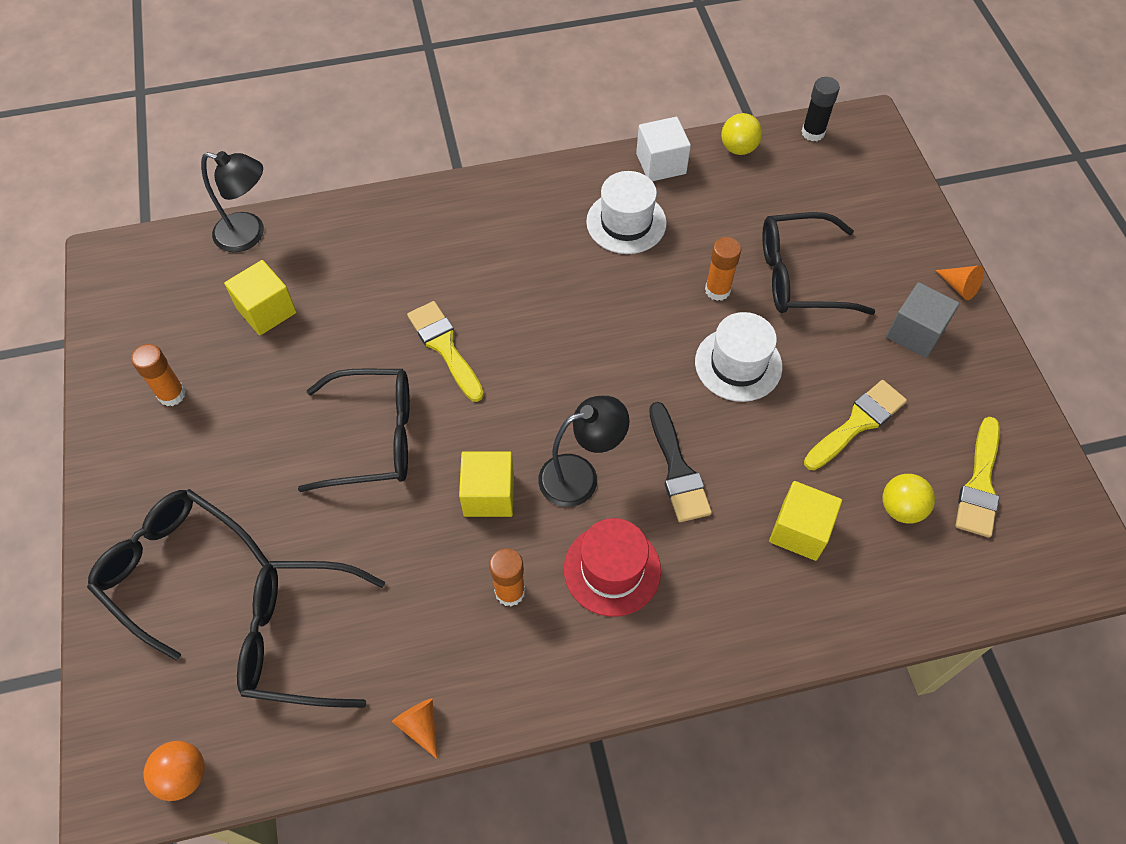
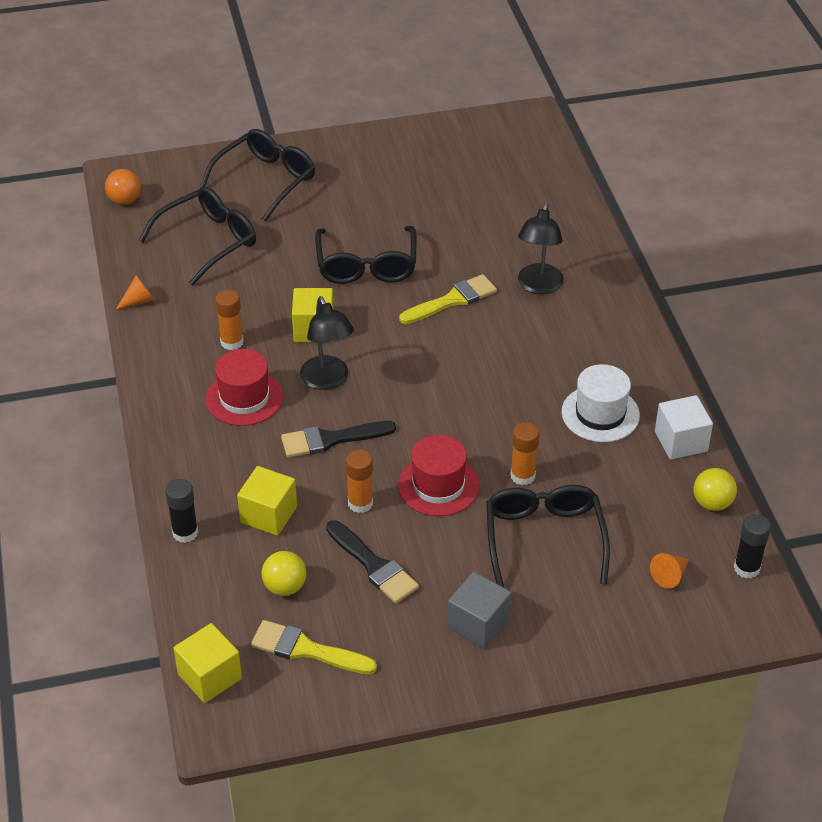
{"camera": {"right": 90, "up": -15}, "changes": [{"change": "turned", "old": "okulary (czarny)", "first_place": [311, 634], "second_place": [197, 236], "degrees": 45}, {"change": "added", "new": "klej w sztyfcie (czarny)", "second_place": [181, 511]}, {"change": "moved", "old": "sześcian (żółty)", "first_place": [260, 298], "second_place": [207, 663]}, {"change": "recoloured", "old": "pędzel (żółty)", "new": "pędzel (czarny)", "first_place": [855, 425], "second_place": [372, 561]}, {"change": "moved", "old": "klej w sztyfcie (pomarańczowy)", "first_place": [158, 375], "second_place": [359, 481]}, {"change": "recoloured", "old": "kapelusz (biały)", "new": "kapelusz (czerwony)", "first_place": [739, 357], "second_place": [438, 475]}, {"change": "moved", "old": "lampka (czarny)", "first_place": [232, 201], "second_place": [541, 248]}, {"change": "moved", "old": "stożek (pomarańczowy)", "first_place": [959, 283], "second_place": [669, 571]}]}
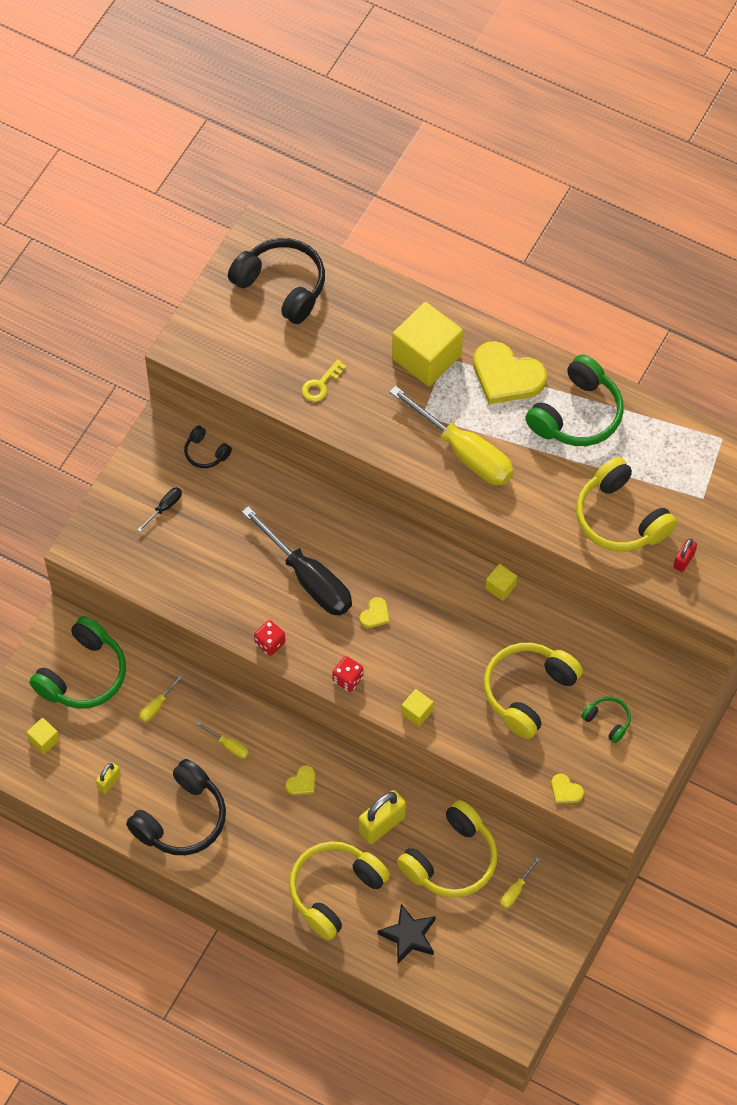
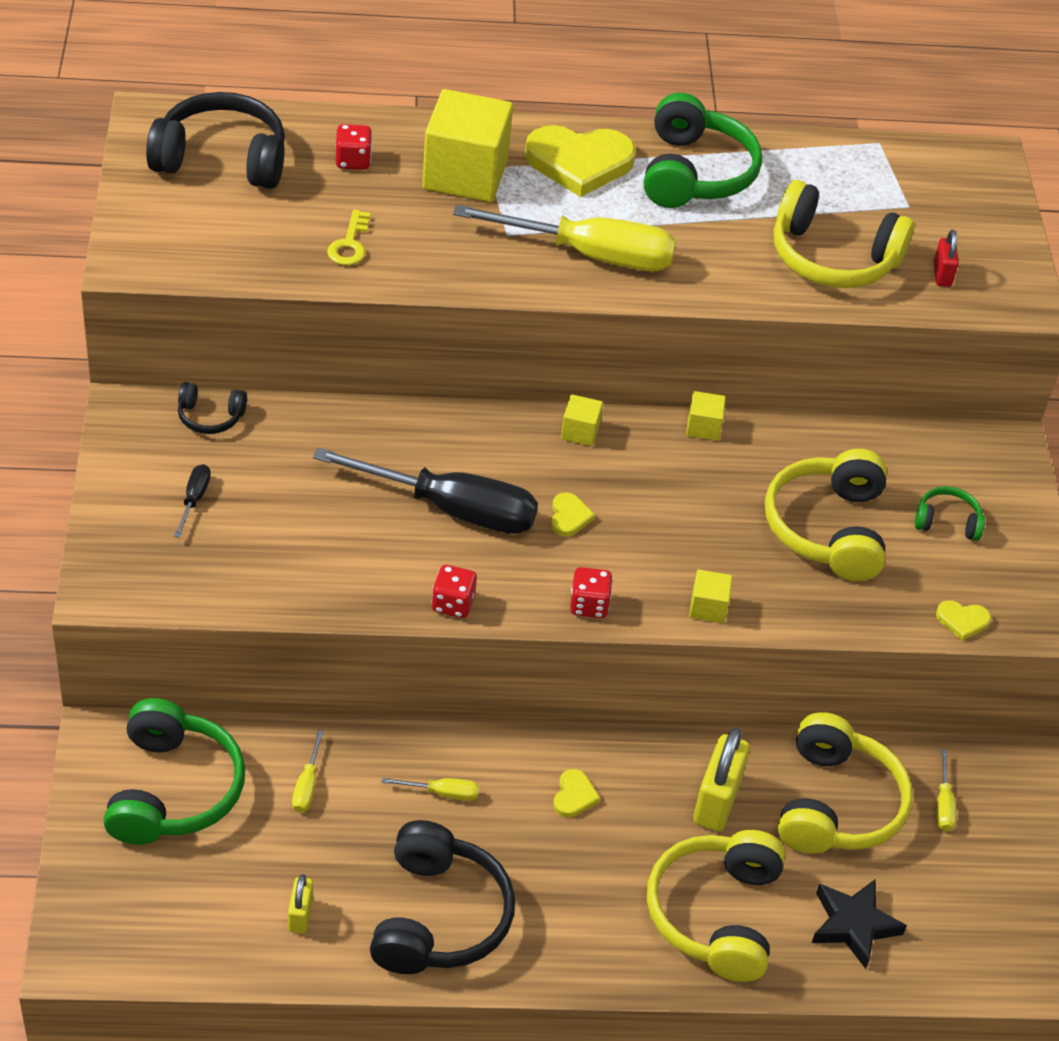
{"camera": {"right": -35, "up": -15}, "changes": [{"change": "added", "new": "kostka do gry (czerwony)", "second_place": [353, 147]}, {"change": "moved", "old": "sześcian (żółty)", "first_place": [43, 736], "second_place": [582, 420]}]}
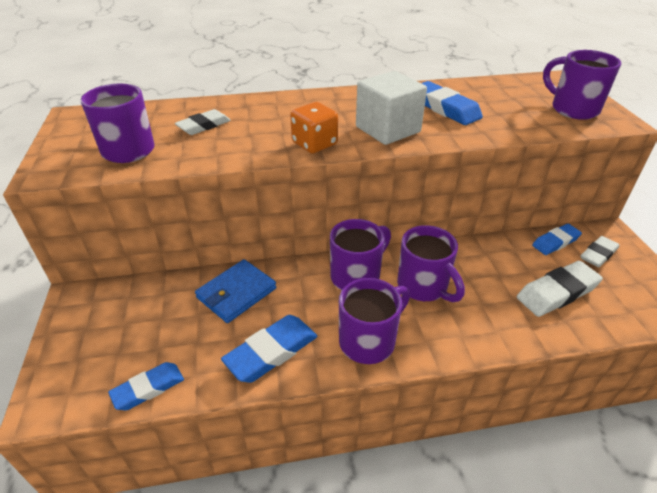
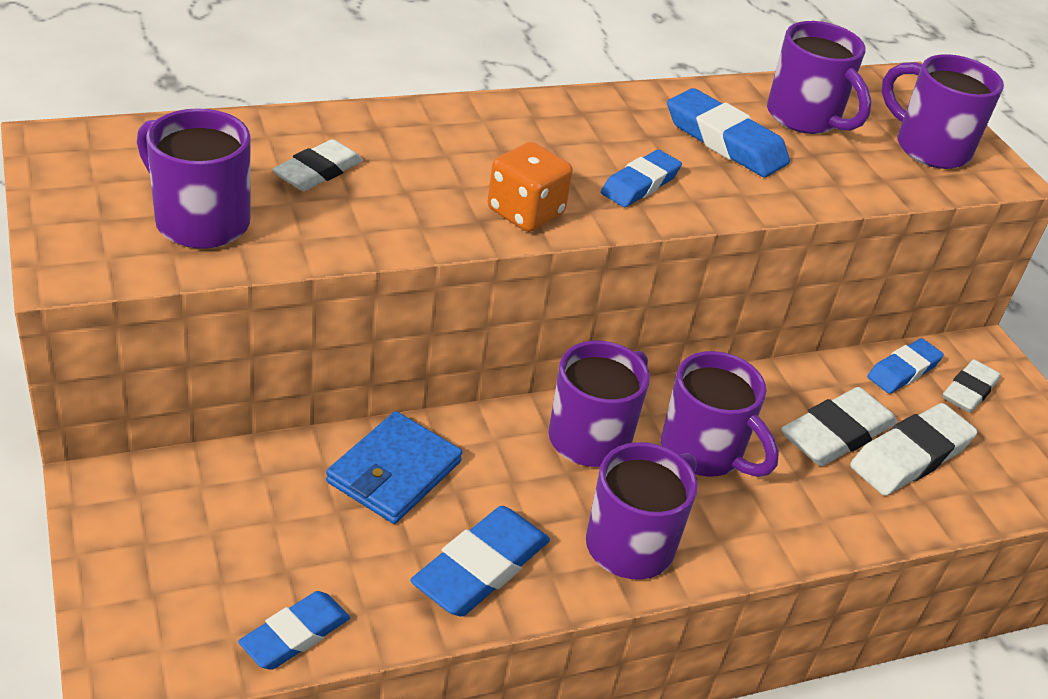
{"camera": {"right": -15, "up": 0}, "changes": [{"change": "replaced", "old": "sześcian (biały)", "new": "gumka do mazania (niebieski)", "first_place": [391, 108], "second_place": [641, 178]}, {"change": "added", "new": "kubek (fioletowy)", "second_place": [819, 77]}, {"change": "added", "new": "gumka do mazania (biały)", "second_place": [839, 426]}]}
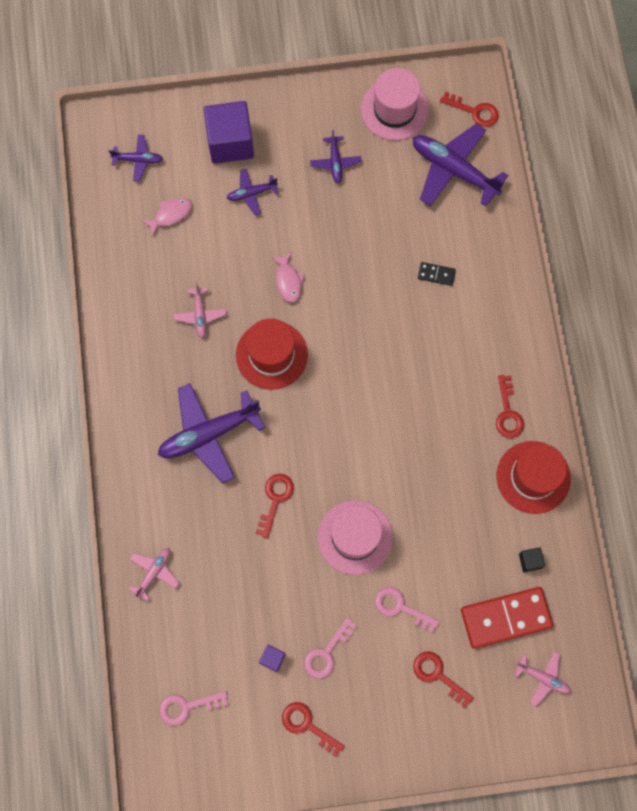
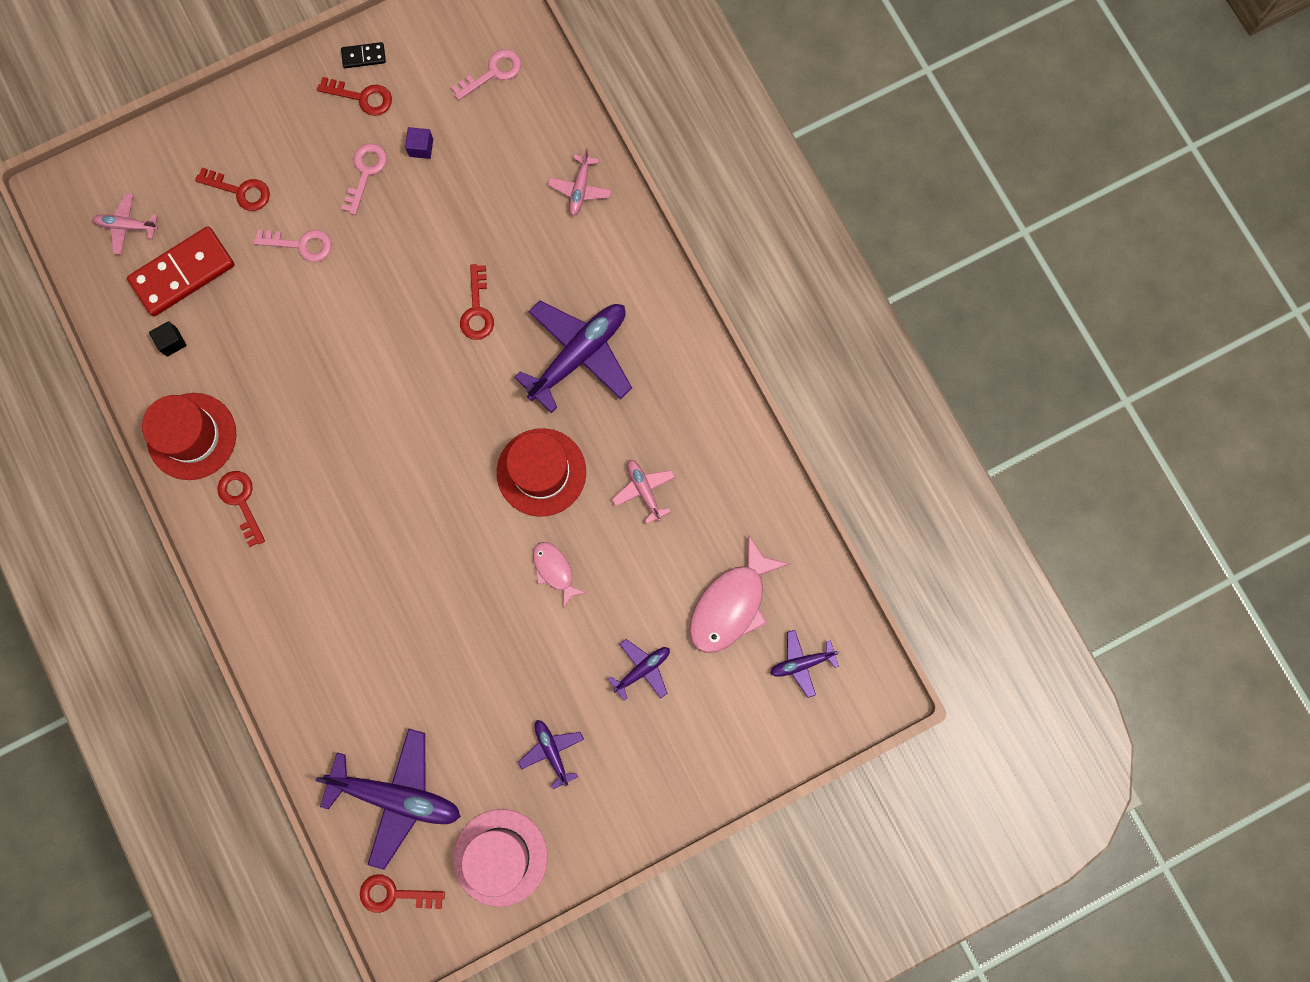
{"camera": {"right": 160, "up": 5}, "changes": [{"change": "moved", "old": "kostka domina (czarny)", "first_place": [437, 274], "second_place": [363, 55]}, {"change": "resized", "old": "ryba (różowy)", "first_place": [166, 217], "second_place": [739, 594], "factor": 1.8}, {"change": "removed", "old": "sześcian (fioletowy)", "first_place": [229, 132]}, {"change": "removed", "old": "kapelusz (różowy)", "first_place": [355, 537]}]}
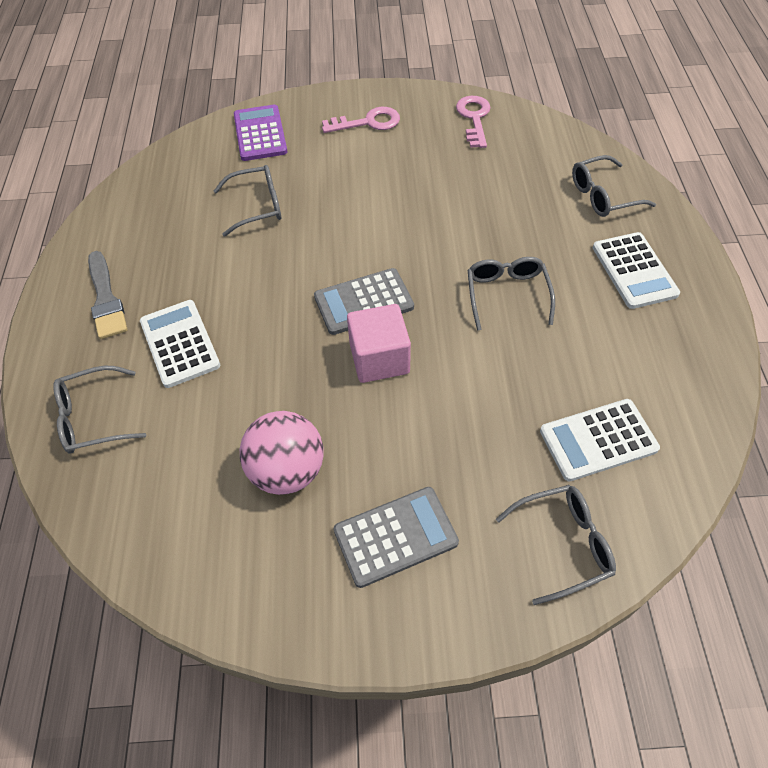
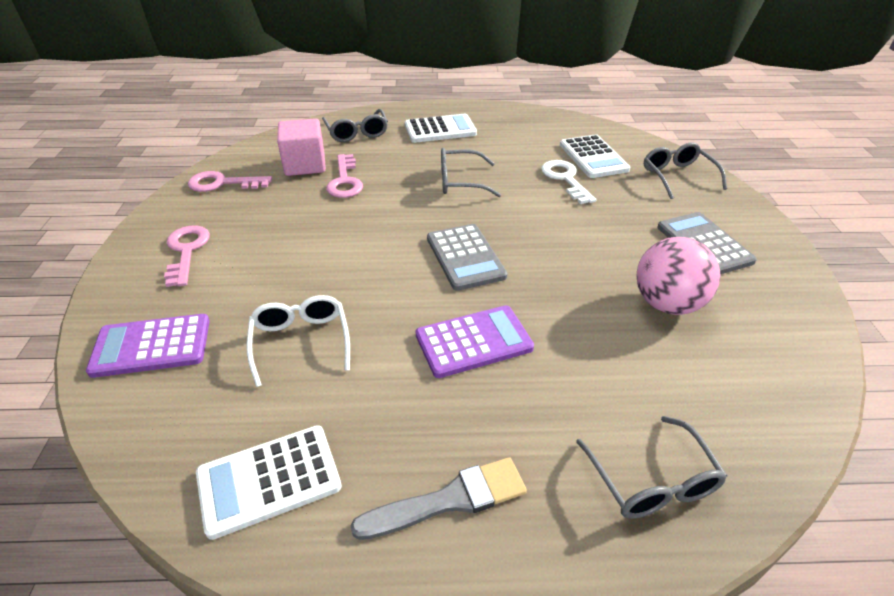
{"camera": {"right": -90, "up": -15}, "changes": [{"change": "moved", "old": "kalkulator (biały)", "first_place": [180, 344], "second_place": [269, 482]}, {"change": "recoloured", "old": "okulary (szary)", "new": "okulary (biały)", "first_place": [247, 201], "second_place": [298, 341]}, {"change": "moved", "old": "sześcian (różowy)", "first_place": [379, 343], "second_place": [301, 147]}, {"change": "added", "new": "klucz (różowy)", "second_place": [344, 176]}, {"change": "added", "new": "kalkulator (fioletowy)", "second_place": [475, 341]}, {"change": "added", "new": "klucz (biały)", "second_place": [568, 182]}]}
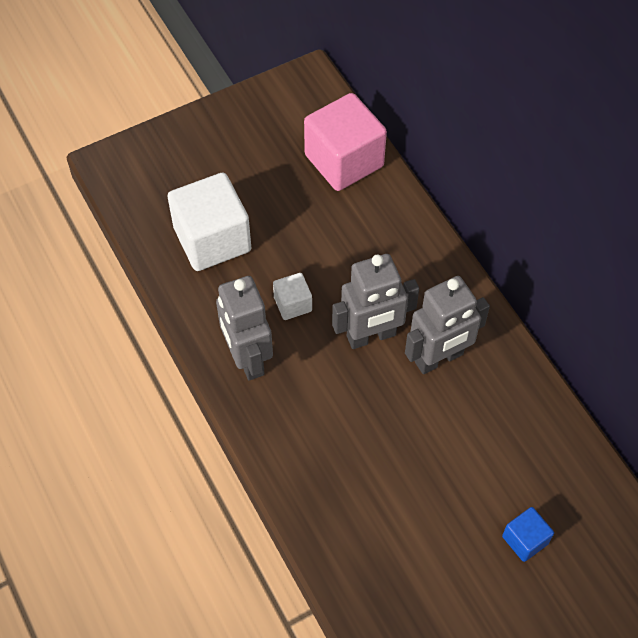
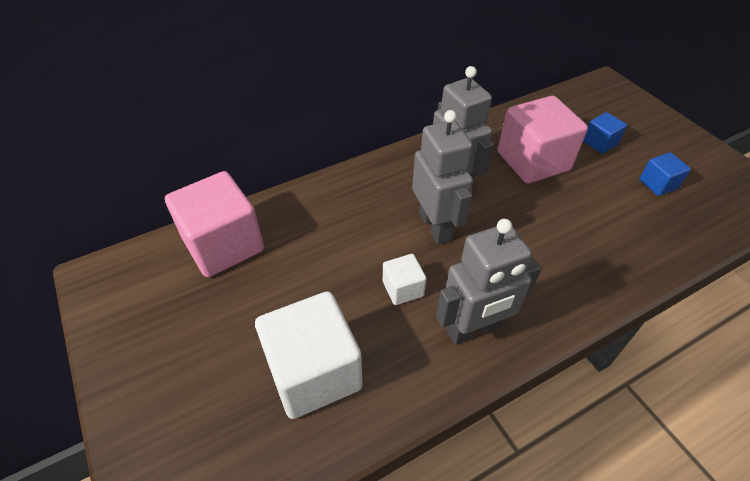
{"camera": {"right": -90, "up": -10}, "changes": [{"change": "added", "new": "sześcian (różowy)", "second_place": [543, 140]}, {"change": "added", "new": "sześcian (niebieski)", "second_place": [665, 174]}]}
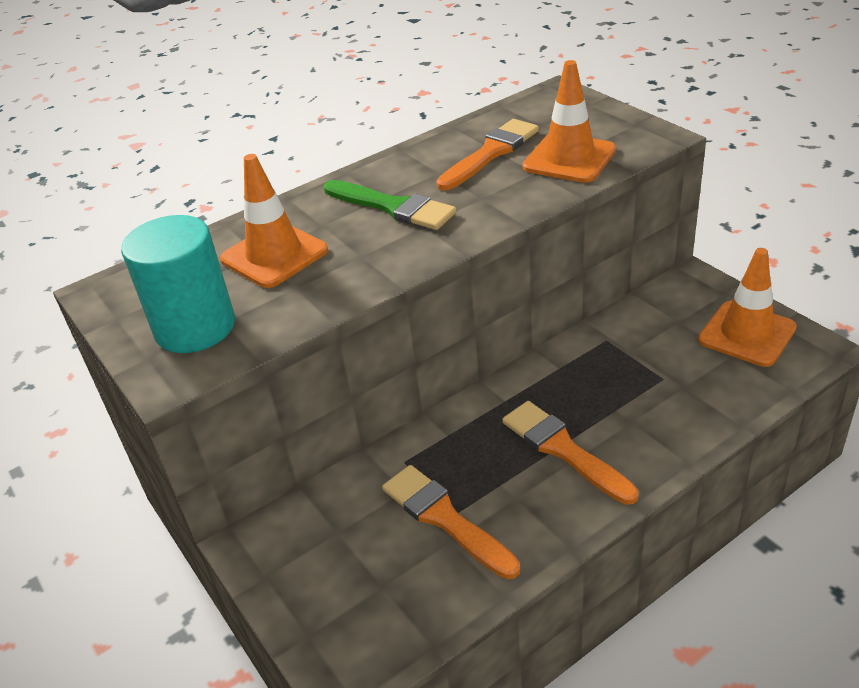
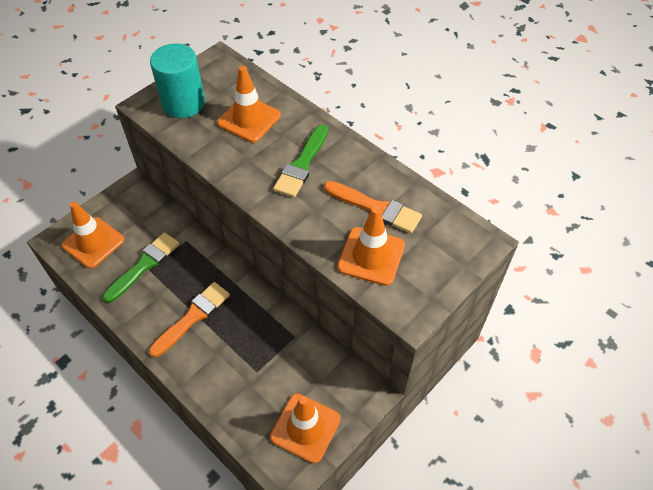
{"camera": {"right": 75, "up": 15}, "changes": [{"change": "added", "new": "pachołek (pomarańczowy)", "second_place": [93, 235]}, {"change": "recoloured", "old": "pędzel (pomarańczowy)", "new": "pędzel (zielony)", "first_place": [451, 522], "second_place": [141, 267]}]}
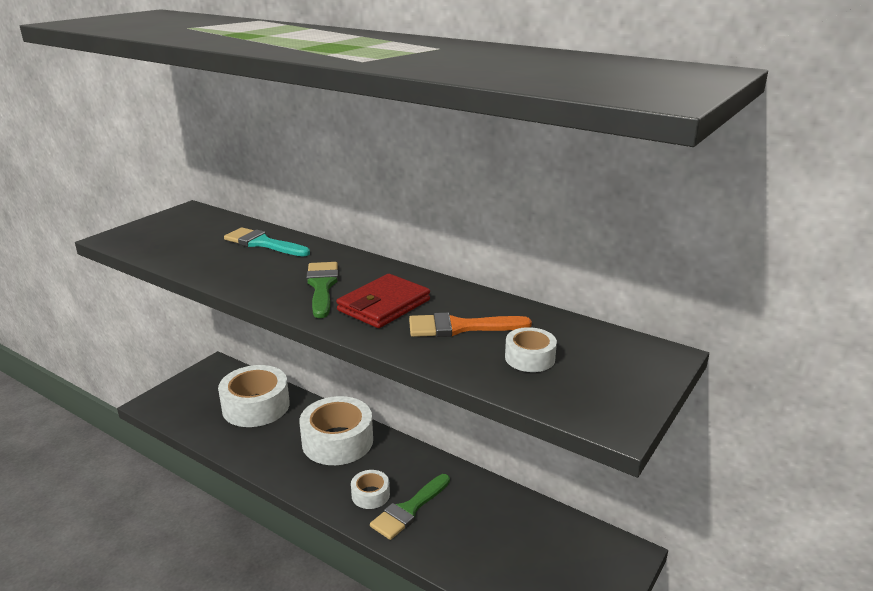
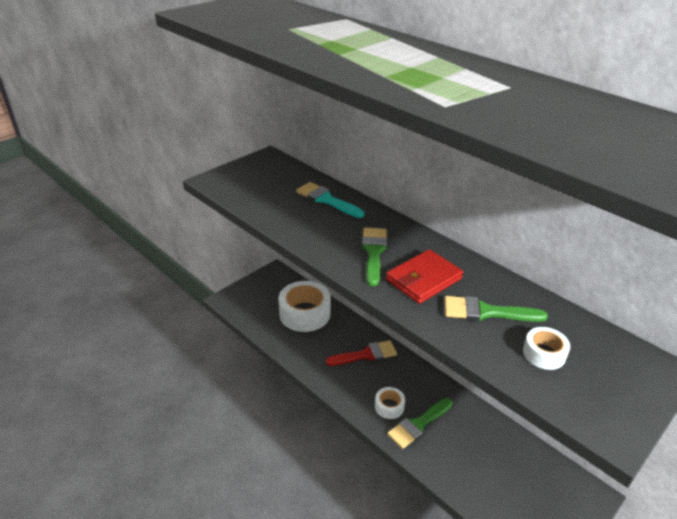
{"camera": {"right": 10, "up": 10}, "changes": [{"change": "replaced", "old": "taśma klejąca (biały)", "new": "pędzel (czerwony)", "first_place": [336, 430], "second_place": [361, 353]}, {"change": "recoloured", "old": "pędzel (pomarańczowy)", "new": "pędzel (zielony)", "first_place": [470, 324], "second_place": [496, 309]}]}
